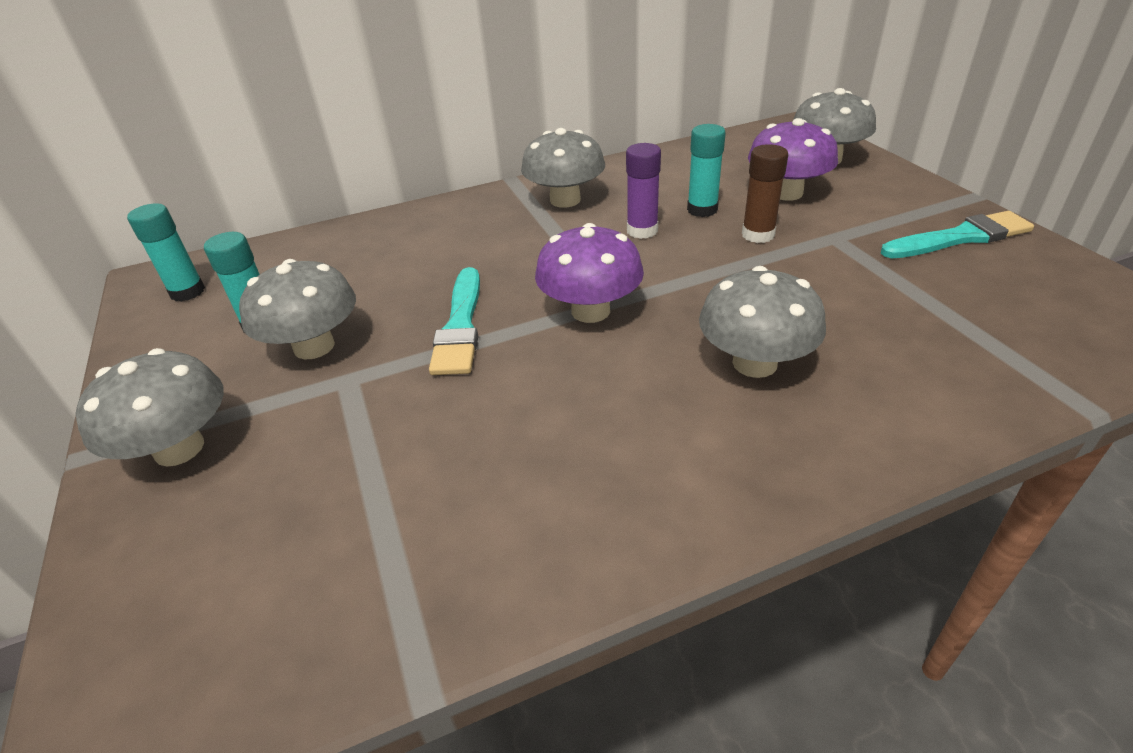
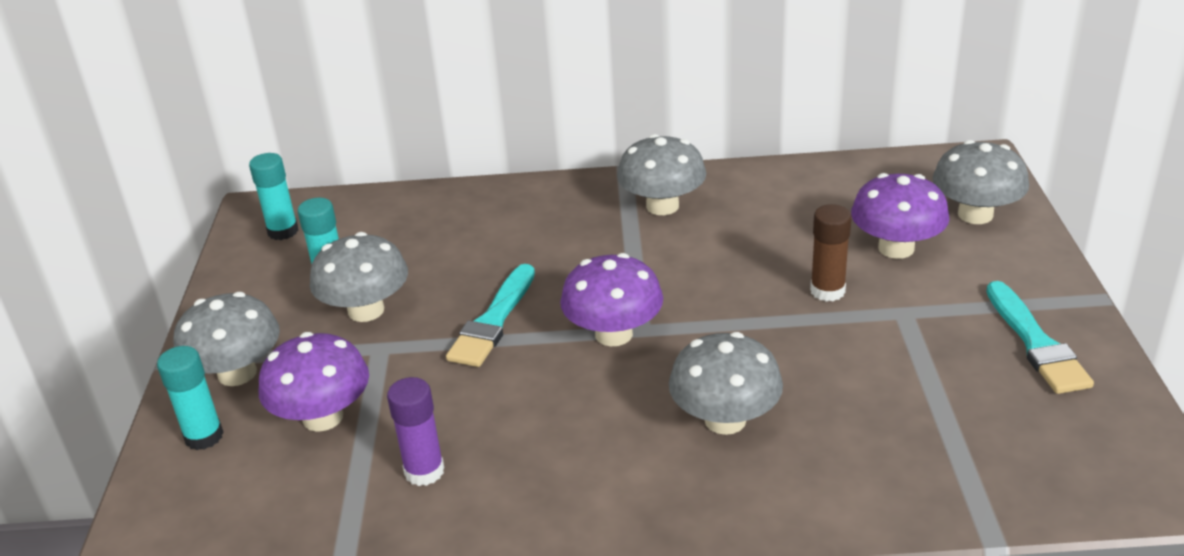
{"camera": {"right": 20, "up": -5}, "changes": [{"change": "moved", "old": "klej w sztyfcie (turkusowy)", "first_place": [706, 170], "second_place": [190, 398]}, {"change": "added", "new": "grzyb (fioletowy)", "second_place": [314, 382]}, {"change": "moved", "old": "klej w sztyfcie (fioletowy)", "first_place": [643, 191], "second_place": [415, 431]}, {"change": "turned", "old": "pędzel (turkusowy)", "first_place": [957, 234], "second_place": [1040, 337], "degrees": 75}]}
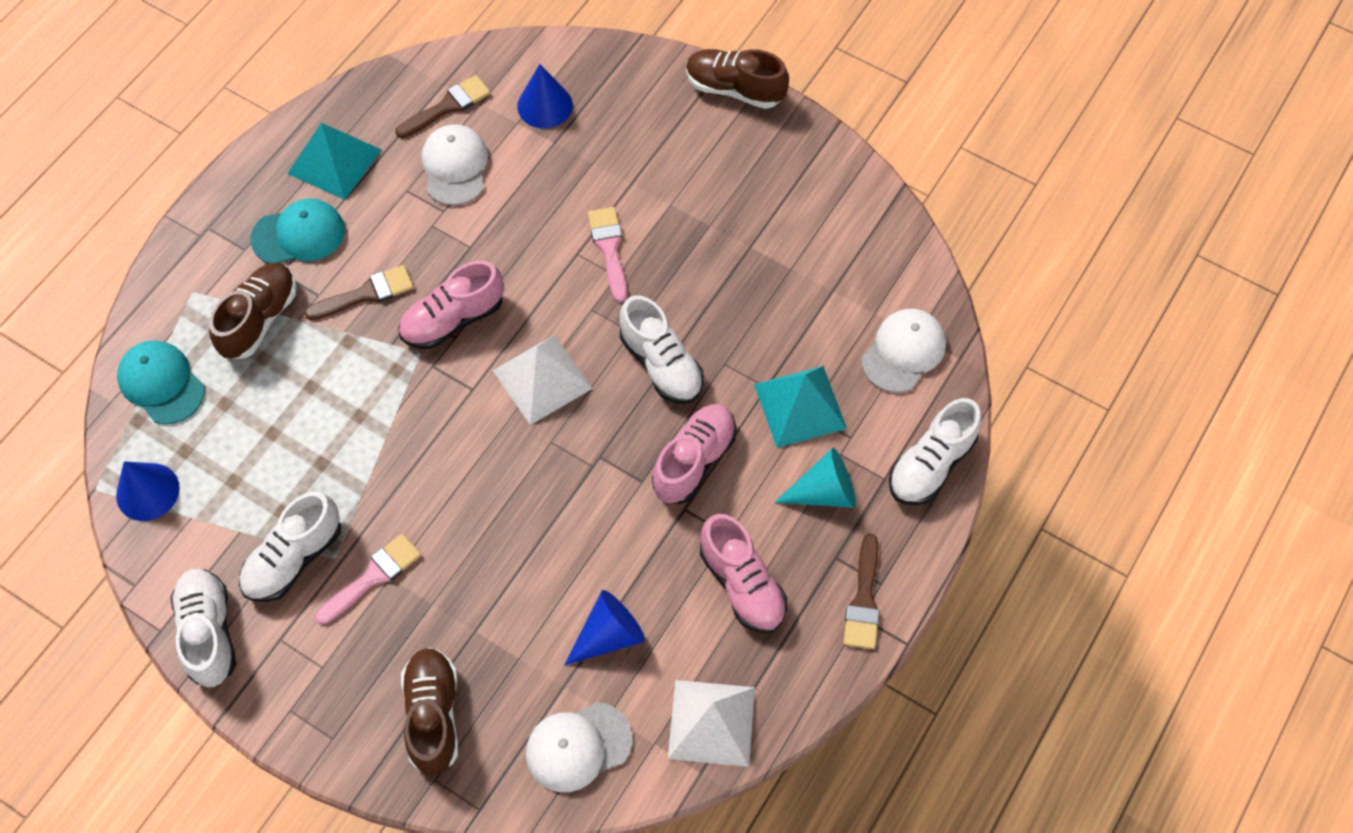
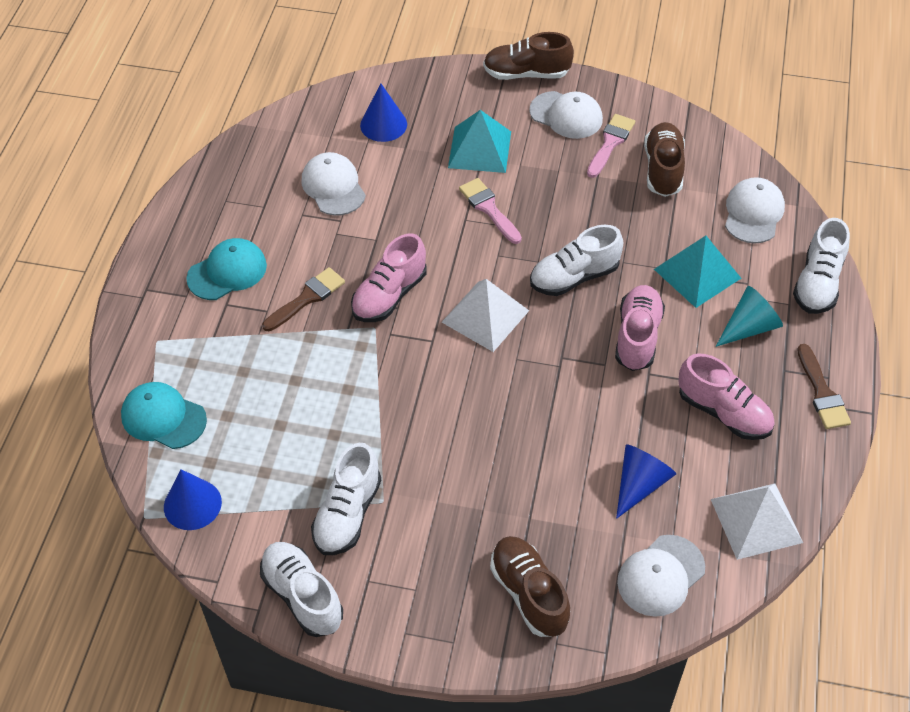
{"camera": {"right": -20, "up": -10}, "changes": [{"change": "moved", "old": "piramida (turkusowy)", "first_place": [334, 161], "second_place": [479, 141]}, {"change": "added", "new": "czapka (biały)", "second_place": [566, 115]}, {"change": "turned", "old": "but (biały)", "first_place": [662, 349], "second_place": [576, 260], "degrees": 120}, {"change": "moved", "old": "pędzel (różowy)", "first_place": [368, 579], "second_place": [611, 146]}, {"change": "moved", "old": "but (brązowy)", "first_place": [252, 310], "second_place": [664, 159]}, {"change": "removed", "old": "pędzel (brązowy)", "first_place": [442, 106]}]}
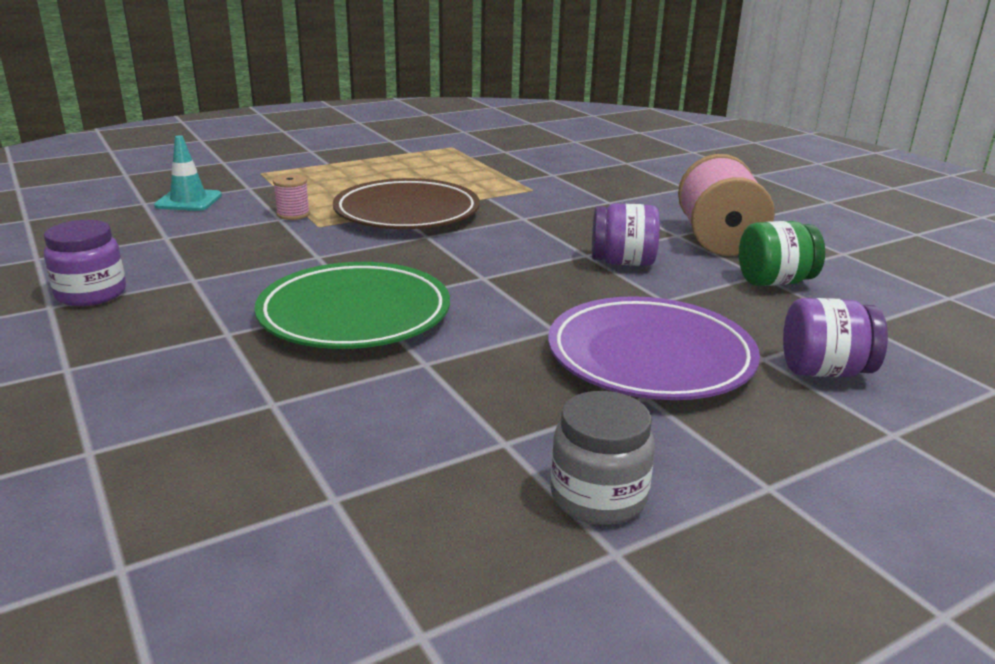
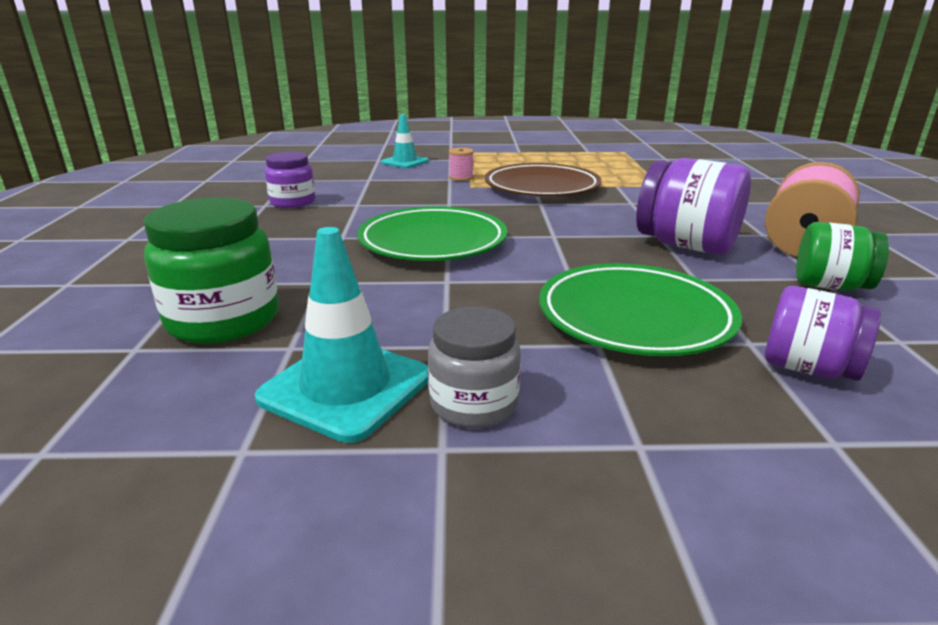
{"camera": {"right": 30, "up": 0}, "changes": [{"change": "added", "new": "słoik (zielony)", "second_place": [211, 270]}, {"change": "added", "new": "pachołek (turkusowy)", "second_place": [341, 335]}, {"change": "recoloured", "old": "talerz (fioletowy)", "new": "talerz (zielony)", "first_place": [654, 348], "second_place": [640, 309]}, {"change": "resized", "old": "słoik (fioletowy)", "first_place": [626, 234], "second_place": [693, 206], "factor": 1.56}]}
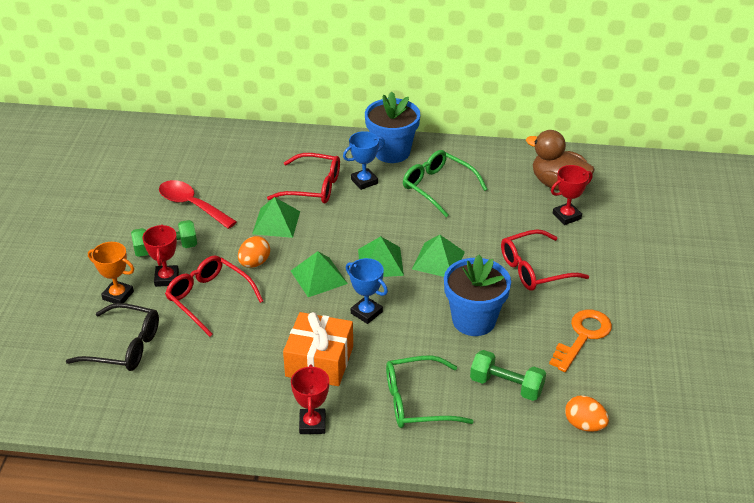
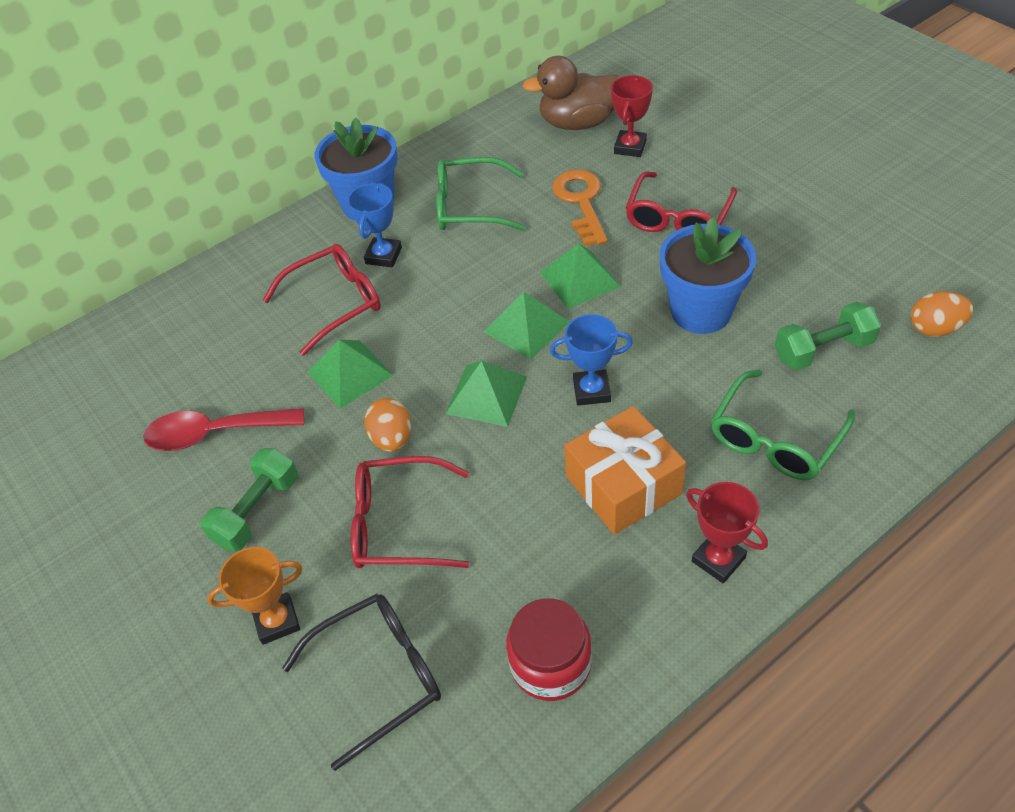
{"camera": {"right": -40, "up": 10}, "changes": [{"change": "added", "new": "słoik (czerwony)", "second_place": [549, 649]}, {"change": "moved", "old": "klucz (pomarańczowy)", "first_place": [580, 340], "second_place": [579, 208]}, {"change": "removed", "old": "puchar (czerwony)", "first_place": [161, 255]}]}
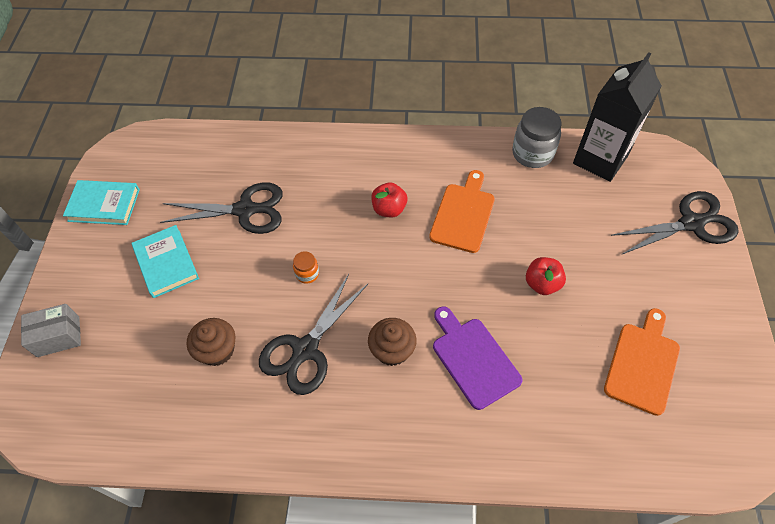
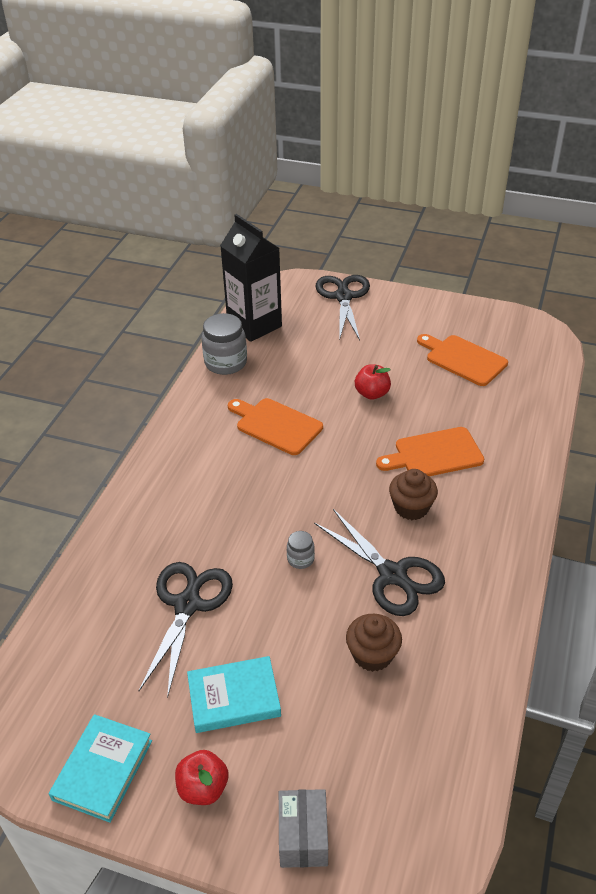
{"camera": {"right": -75, "up": -15}, "changes": [{"change": "moved", "old": "jabłko (czerwony)", "first_place": [389, 199], "second_place": [202, 777]}, {"change": "recoloured", "old": "słoik (pomarańczowy)", "new": "słoik (szary)", "first_place": [306, 267], "second_place": [301, 550]}, {"change": "recoloured", "old": "deska do krojenia (fioletowy)", "new": "deska do krojenia (pomarańczowy)", "first_place": [477, 358], "second_place": [430, 451]}]}
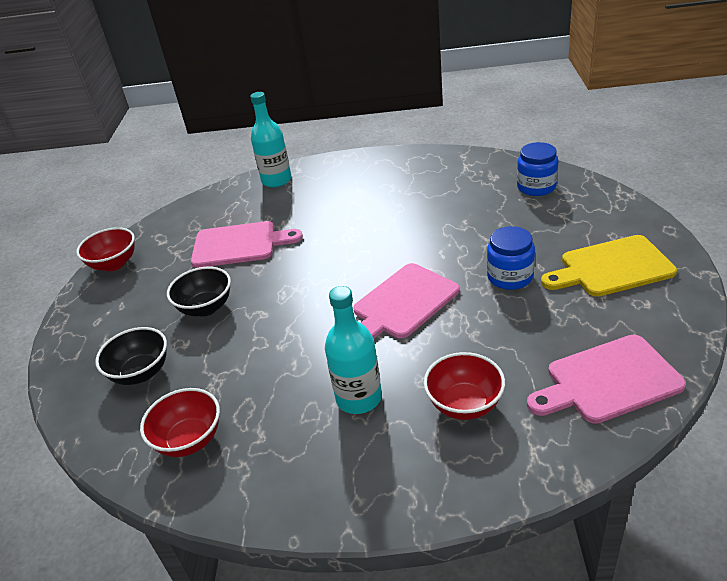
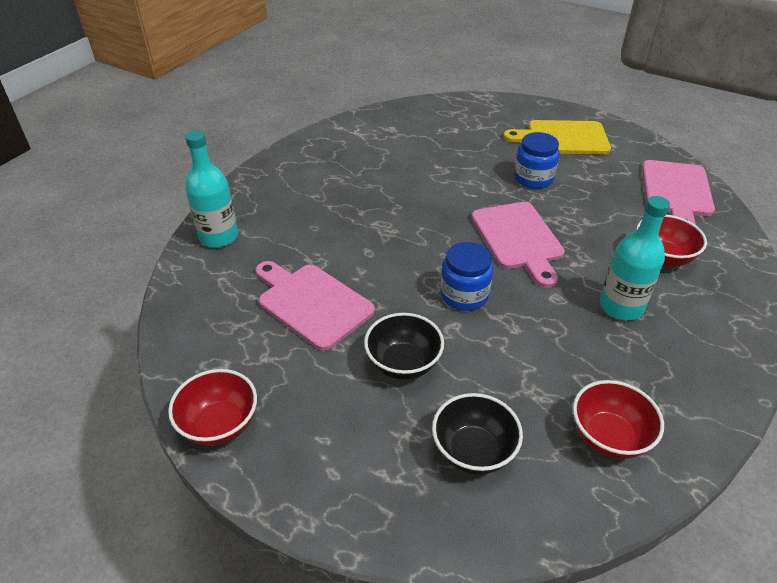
{"camera": {"right": -65, "up": 5}, "changes": [{"change": "turned", "old": "deska do krojenia (różowy)", "first_place": [247, 244], "second_place": [315, 306], "degrees": -75}, {"change": "moved", "old": "słoik (niebieski)", "first_place": [537, 169], "second_place": [466, 276]}, {"change": "turned", "old": "deska do krojenia (żółty)", "first_place": [609, 266], "second_place": [557, 137], "degrees": 75}]}
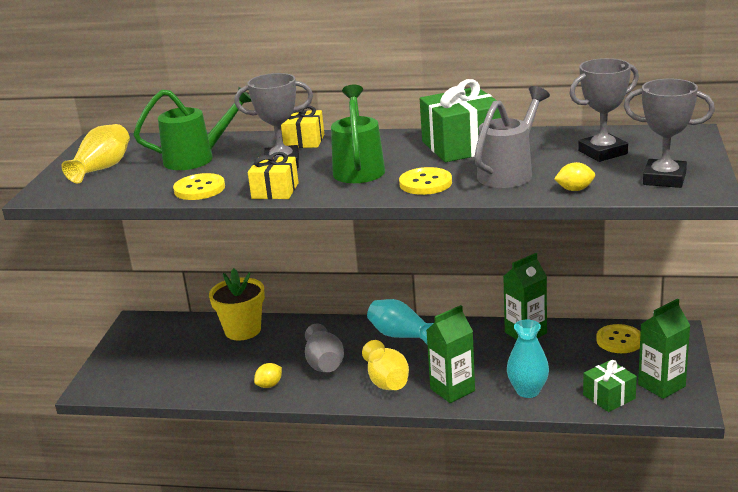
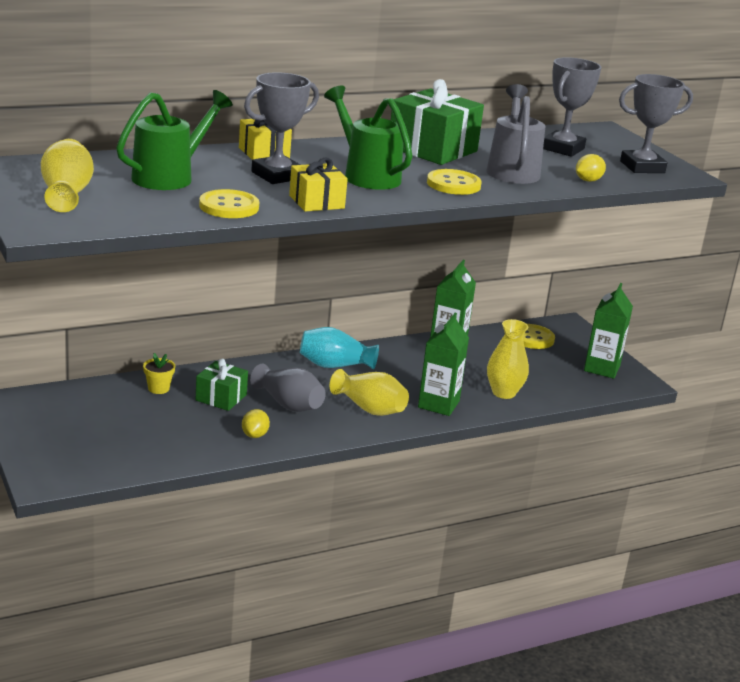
{"camera": {"right": -40, "up": 0}, "changes": [{"change": "resized", "old": "doniczka (żółty)", "first_place": [237, 304], "second_place": [159, 373], "factor": 0.48}, {"change": "moved", "old": "prezent (zielony)", "first_place": [610, 386], "second_place": [221, 385]}, {"change": "recoloured", "old": "wazon (turkusowy)", "new": "wazon (żółty)", "first_place": [528, 359], "second_place": [508, 359]}]}
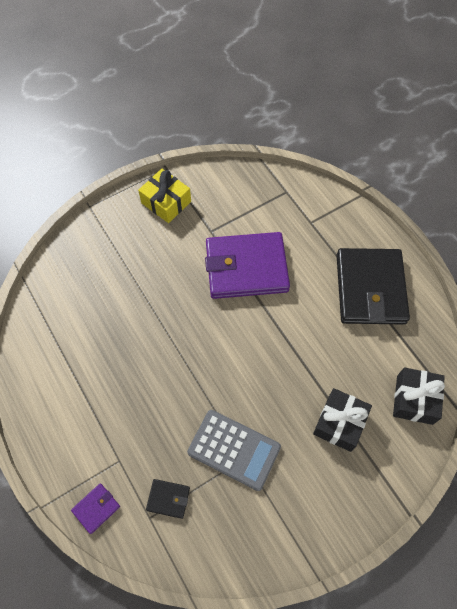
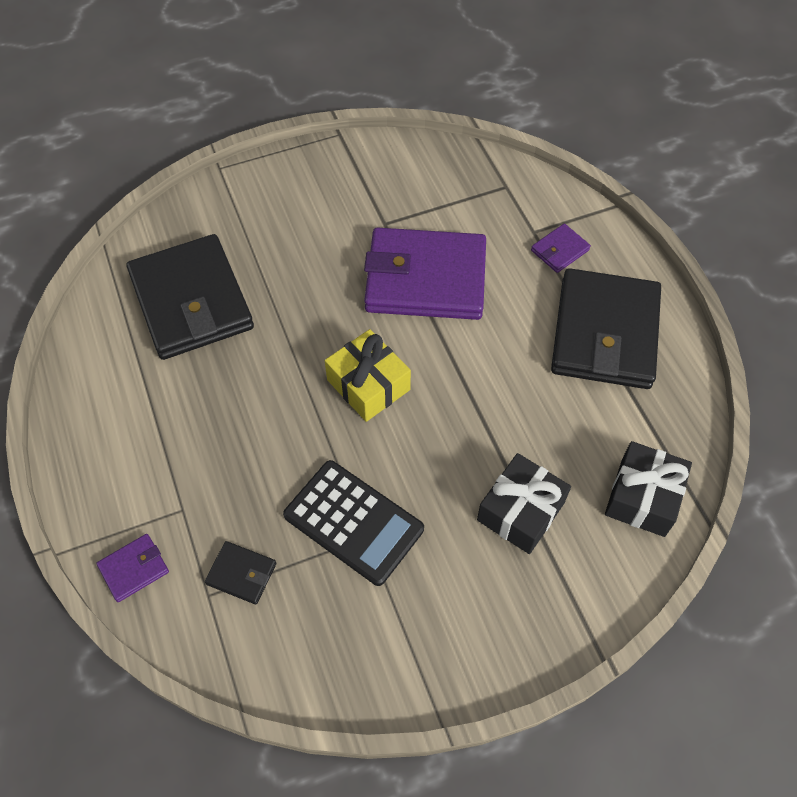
{"camera": {"right": 10, "up": -5}, "changes": [{"change": "added", "new": "portfel (czarny)", "second_place": [190, 297]}, {"change": "recoloured", "old": "kalkulator (szary)", "new": "kalkulator (czarny)", "first_place": [234, 450], "second_place": [353, 523]}, {"change": "moved", "old": "prezent (żółty)", "first_place": [164, 196], "second_place": [368, 375]}, {"change": "added", "new": "portfel (fioletowy)", "second_place": [561, 248]}]}
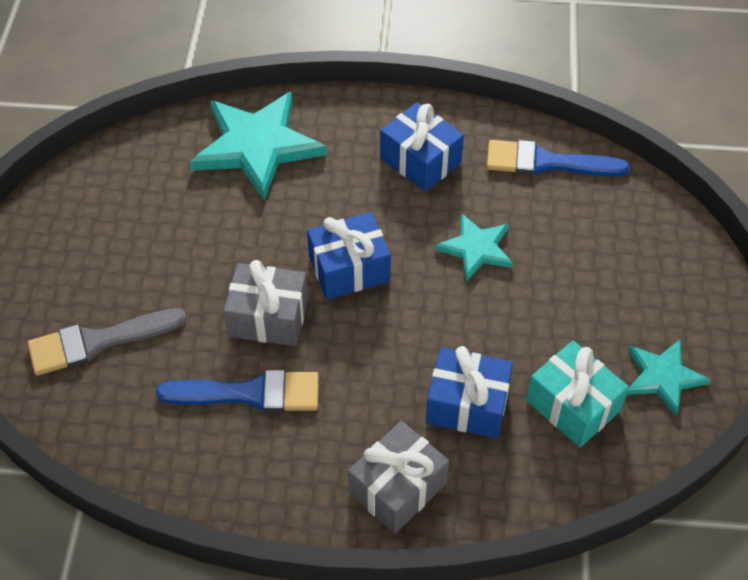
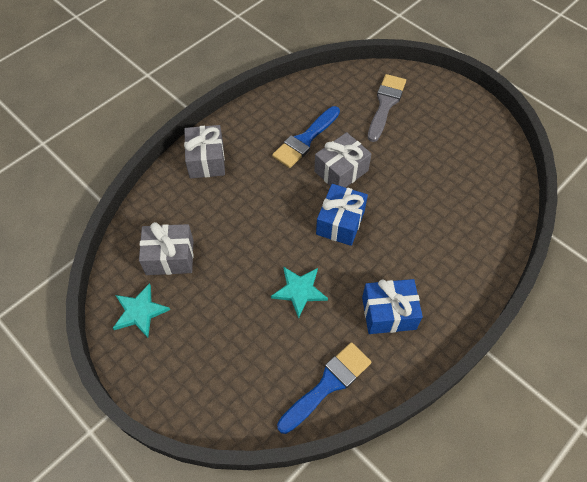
{"camera": {"right": 130, "up": 5}, "changes": [{"change": "recoloured", "old": "prezent (turkusowy)", "new": "prezent (szary)", "first_place": [577, 394], "second_place": [166, 248]}, {"change": "removed", "old": "gwiazda (turkusowy)", "first_place": [258, 146]}, {"change": "removed", "old": "prezent (niebieski)", "first_place": [469, 392]}]}
